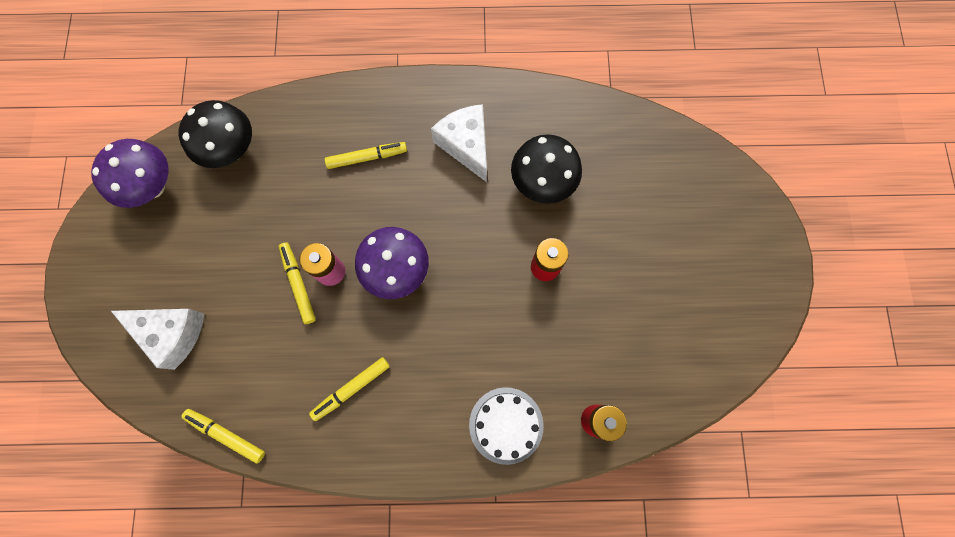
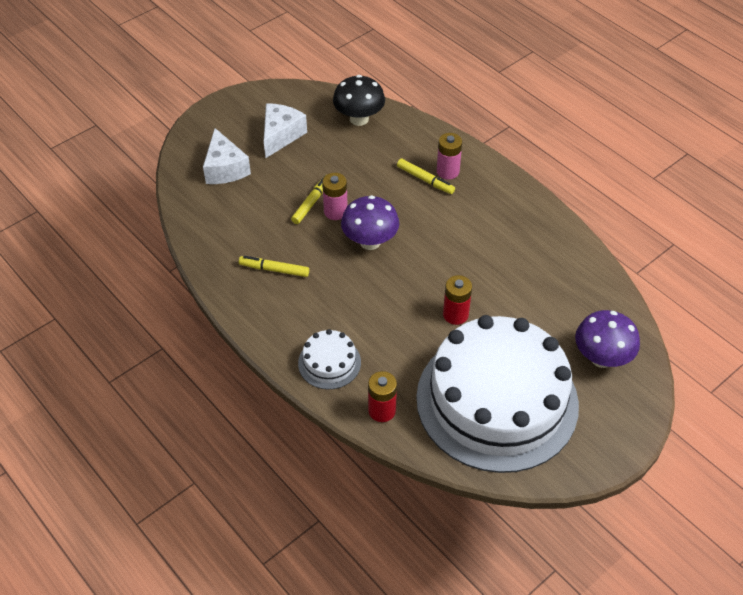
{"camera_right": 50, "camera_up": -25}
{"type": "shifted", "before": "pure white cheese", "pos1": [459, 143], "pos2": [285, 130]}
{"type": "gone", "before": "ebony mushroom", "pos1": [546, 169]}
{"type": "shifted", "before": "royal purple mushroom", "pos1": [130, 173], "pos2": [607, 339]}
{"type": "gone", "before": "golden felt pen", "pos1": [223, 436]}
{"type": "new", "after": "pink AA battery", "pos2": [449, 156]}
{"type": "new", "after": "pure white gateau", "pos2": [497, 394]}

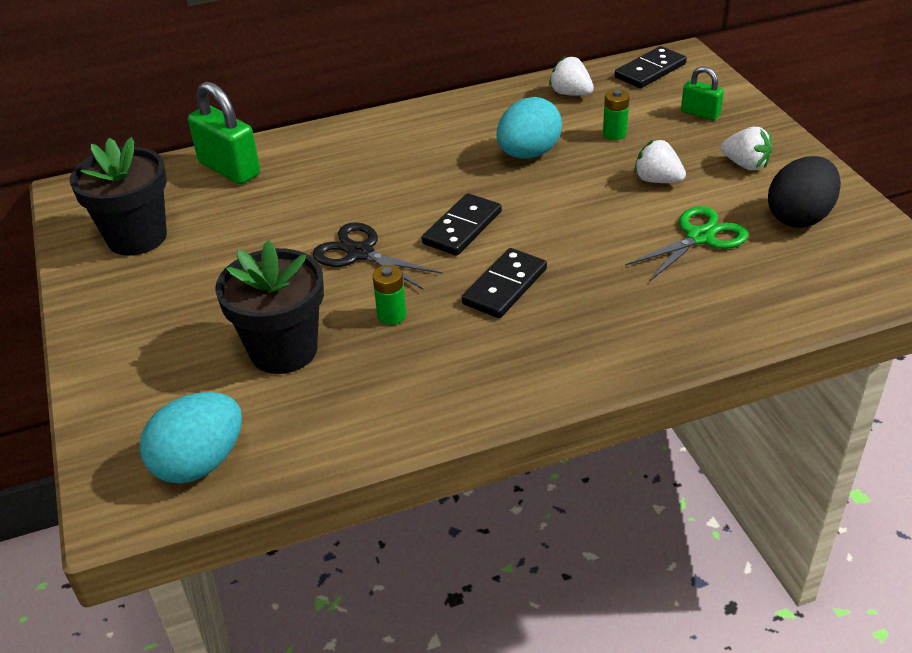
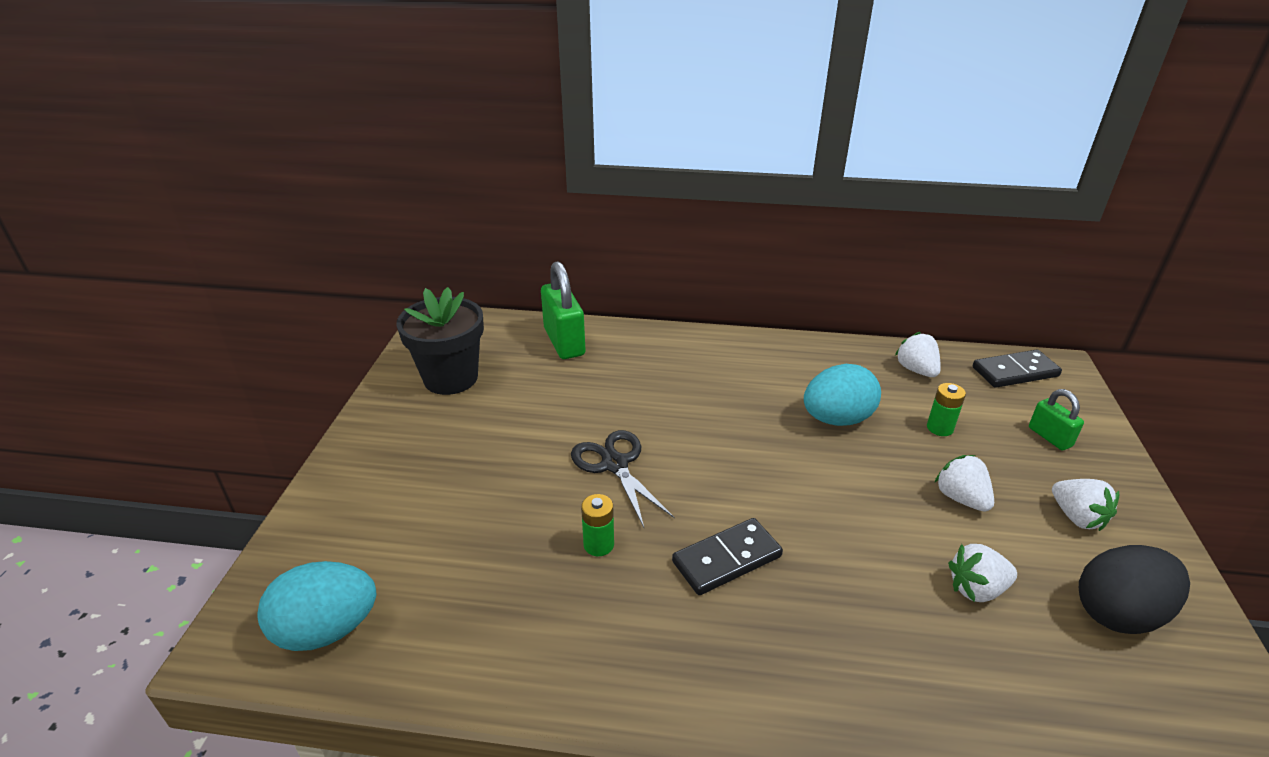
{"camera_right": 25, "camera_up": -5}
{"type": "gone", "before": "ebony domino piece", "pos1": [462, 224]}
{"type": "swapped", "before": "emerald scissors", "after": "pure white toy strawberry", "pos1": [687, 244], "pos2": [982, 573]}
{"type": "gone", "before": "ebony plant pot", "pos1": [269, 307]}

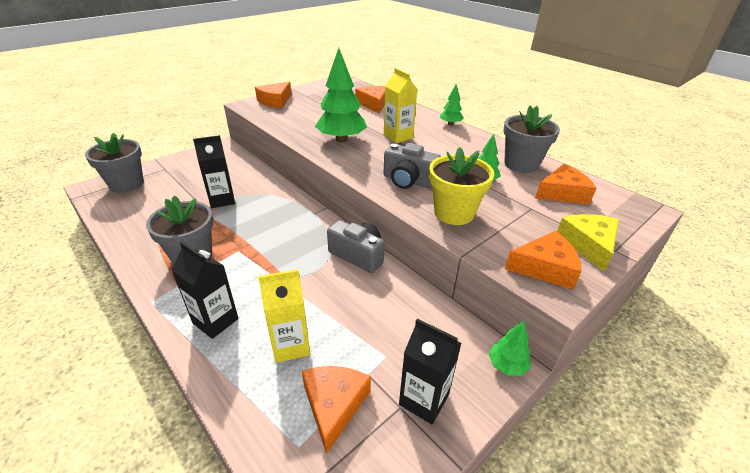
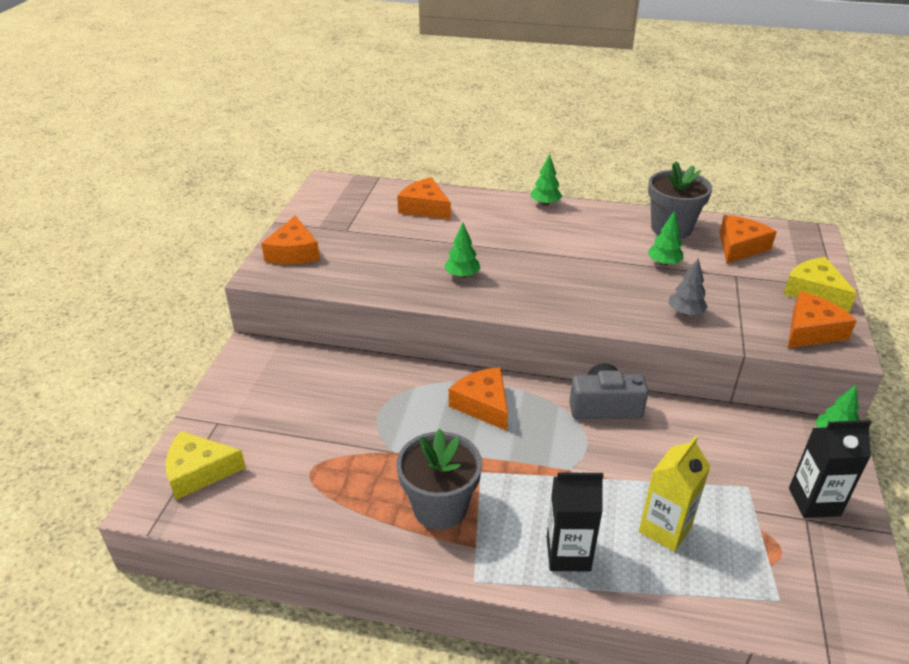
{"camera_right": -35, "camera_up": 0}
{"type": "scaled", "before": "emerald tree", "pos1": [341, 95], "pos2": [462, 250], "scale": 0.5}
{"type": "gone", "before": "golden carton", "pos1": [400, 105]}
{"type": "swapped", "before": "grey plant pot", "after": "golden cheese", "pos1": [114, 163], "pos2": [206, 465]}
{"type": "gone", "before": "ebony carton", "pos1": [214, 171]}
{"type": "gone", "before": "grey compact camera", "pos1": [412, 166]}
{"type": "swapped", "before": "golden plant pot", "after": "grey tree", "pos1": [461, 186], "pos2": [688, 287]}
{"type": "shifted", "before": "orange cheese", "pos1": [336, 410], "pos2": [478, 399]}

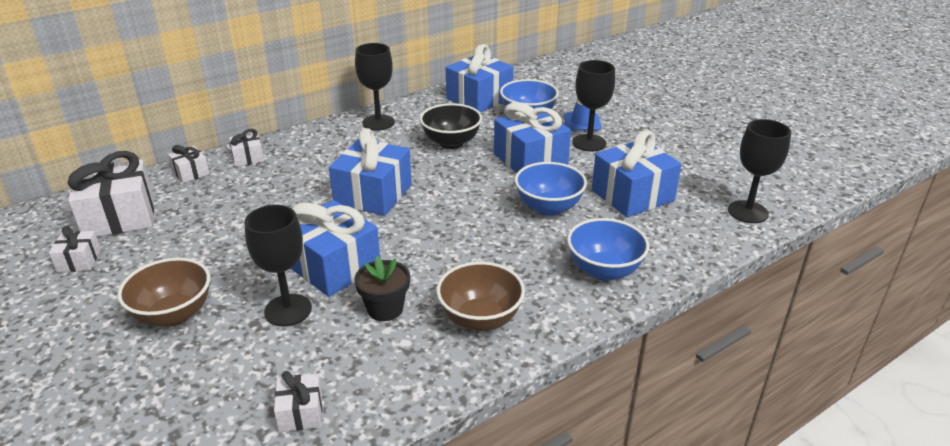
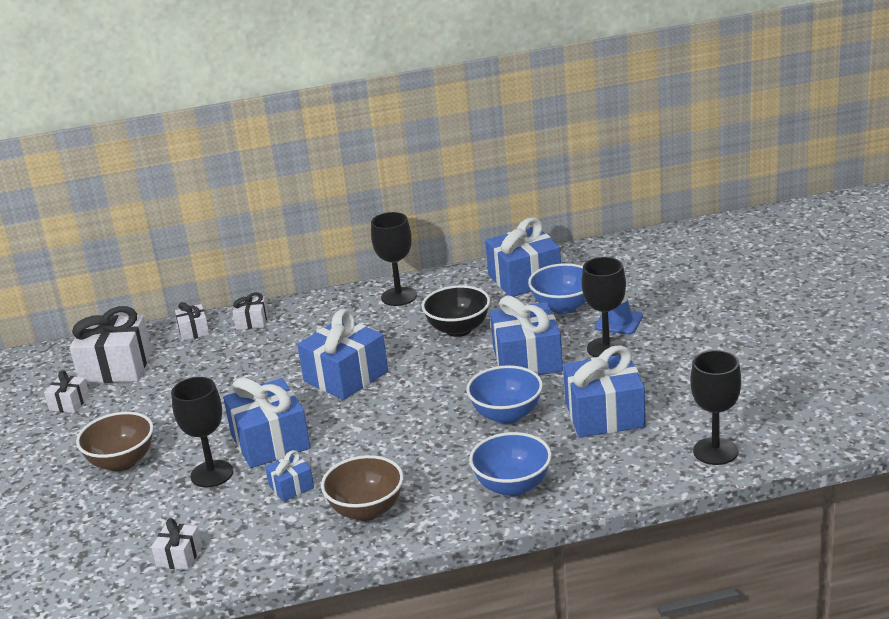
{"camera_right": 25, "camera_up": -5}
{"type": "swapped", "before": "ebony plant pot", "after": "cobalt gift", "pos1": [382, 288], "pos2": [289, 476]}

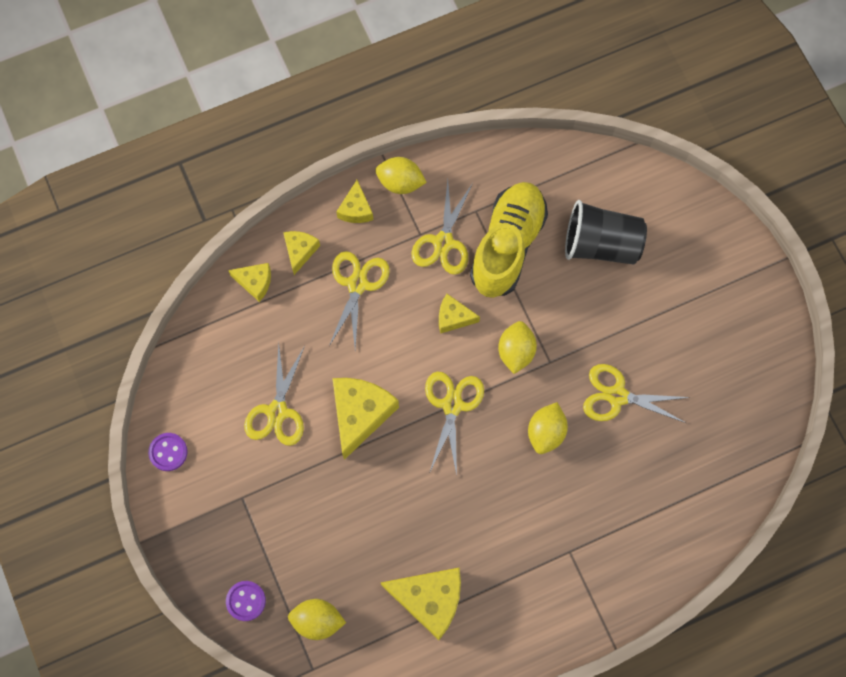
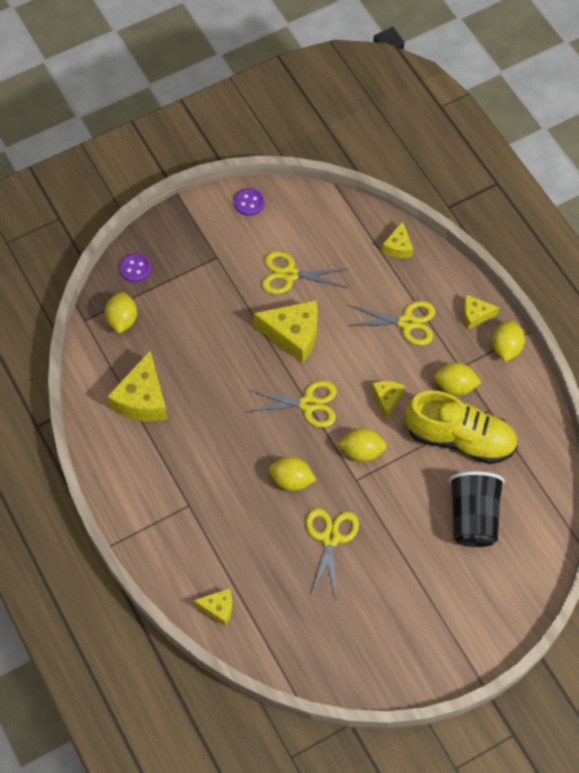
{"camera_right": 85, "camera_up": -10}
{"type": "swapped", "before": "golden scissors", "after": "golden citrus fruit", "pos1": [442, 227], "pos2": [458, 379]}
{"type": "shifted", "before": "golden cheese", "pos1": [301, 253], "pos2": [212, 607]}

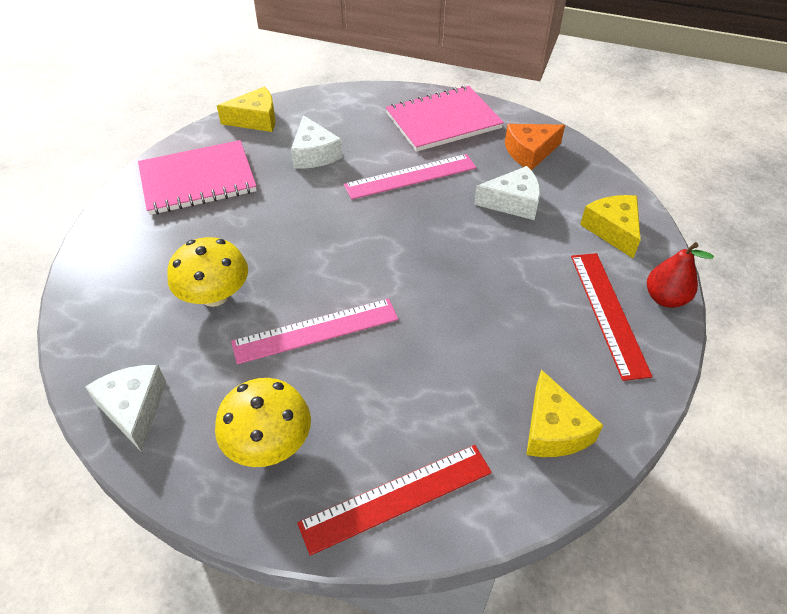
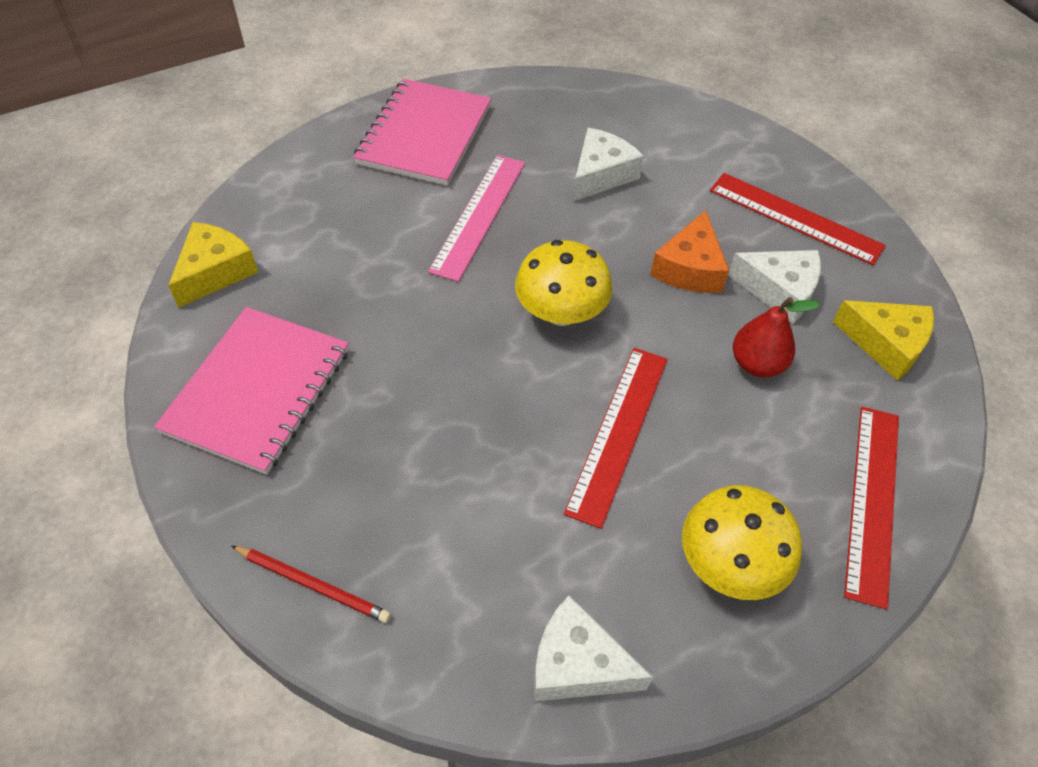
{"camera_right": -50, "camera_up": 5}
{"type": "shifted", "before": "pure white cheese", "pos1": [317, 141], "pos2": [774, 287]}
{"type": "shifted", "before": "orange cheese", "pos1": [535, 147], "pos2": [689, 251]}
{"type": "gone", "before": "golden cheese", "pos1": [610, 226]}
{"type": "shifted", "before": "golden mushroom", "pos1": [207, 272], "pos2": [563, 283]}
{"type": "shifted", "before": "red toy pear", "pos1": [680, 275], "pos2": [776, 337]}
{"type": "repainted", "before": "pink straightedge", "after": "red straightedge", "pos1": [314, 331], "pos2": [616, 438]}
{"type": "new", "after": "red pencil", "pos2": [311, 584]}

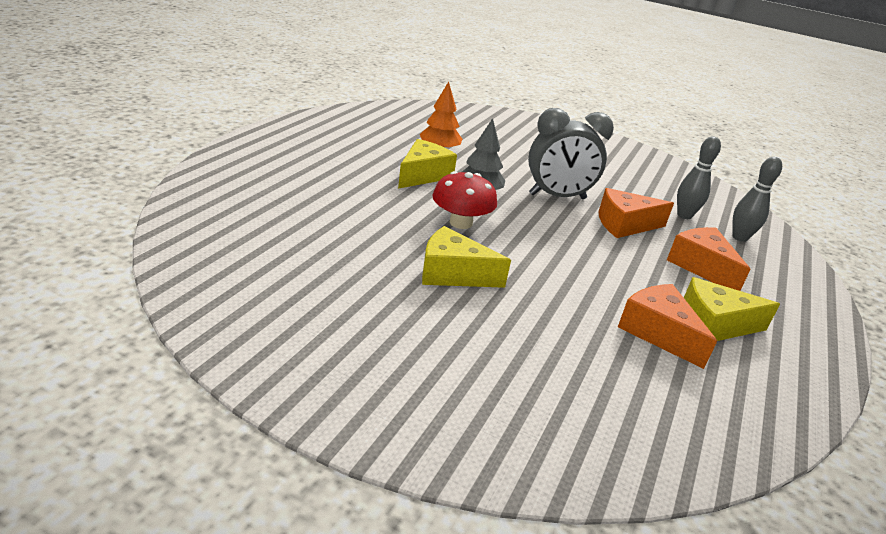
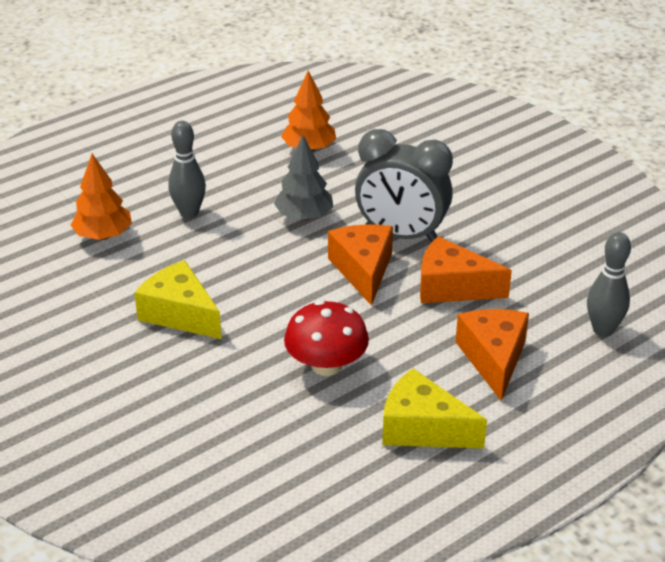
{"camera_right": 30, "camera_up": 5}
{"type": "shifted", "before": "grey tenpin", "pos1": [699, 177], "pos2": [187, 169]}
{"type": "gone", "before": "golden cheese", "pos1": [427, 164]}
{"type": "shifted", "before": "red mushroom", "pos1": [464, 200], "pos2": [326, 338]}
{"type": "shifted", "before": "orange cheese", "pos1": [667, 326], "pos2": [360, 265]}
{"type": "new", "after": "orange tree", "pos2": [101, 197]}

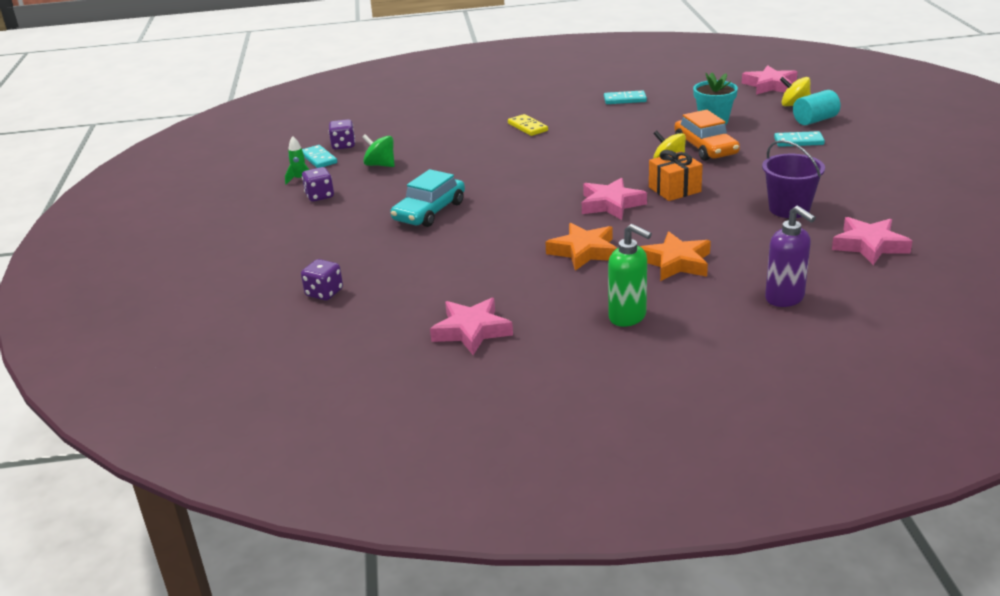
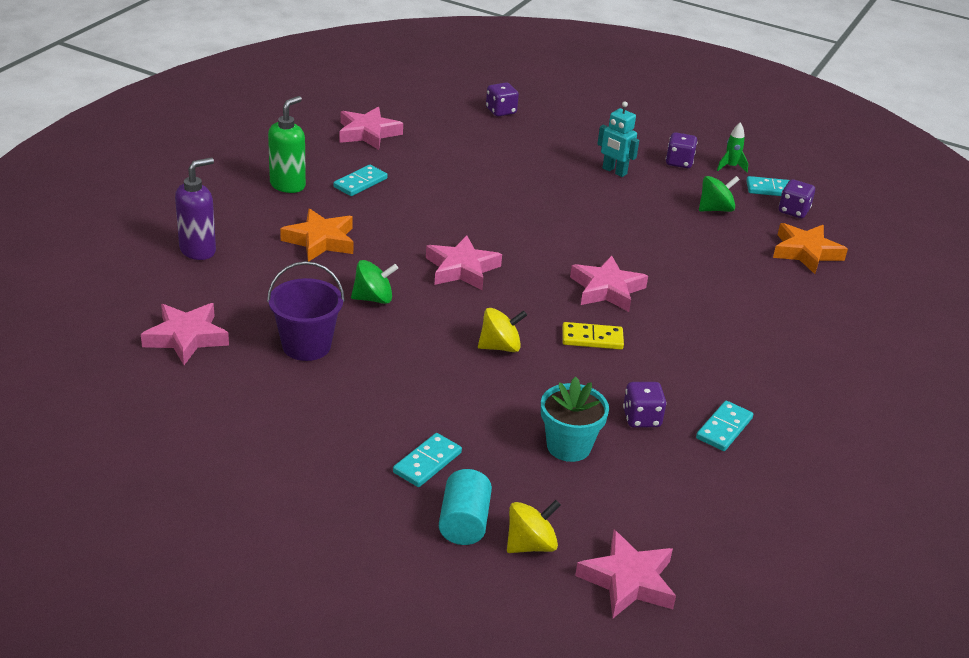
{"camera_right": 120, "camera_up": 5}
{"type": "gone", "before": "orange car", "pos1": [707, 135]}
{"type": "shifted", "before": "golden domino piece", "pos1": [528, 125], "pos2": [593, 336]}
{"type": "gone", "before": "orange gift", "pos1": [676, 175]}
{"type": "gone", "before": "turquoise car", "pos1": [427, 198]}
{"type": "rotated", "before": "royal purple soap dispenser", "pos1": [790, 256], "pos2": [195, 209], "turn": 135}
{"type": "shifted", "before": "orange star shape", "pos1": [581, 247], "pos2": [810, 248]}
{"type": "rotated", "before": "emerald soap dispenser", "pos1": [630, 275], "pos2": [287, 144], "turn": 135}
{"type": "new", "after": "turquoise robot figure", "pos2": [618, 139]}
{"type": "new", "after": "turquoise domino piece", "pos2": [360, 180]}
{"type": "new", "after": "pink star shape", "pos2": [609, 284]}
{"type": "new", "after": "emerald spinning top", "pos2": [374, 282]}
{"type": "new", "after": "royal purple game die", "pos2": [645, 405]}

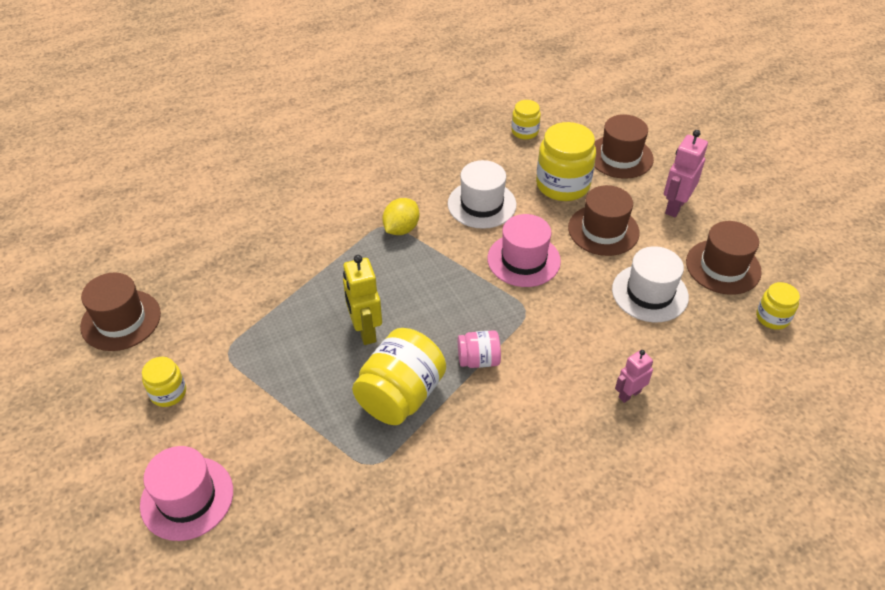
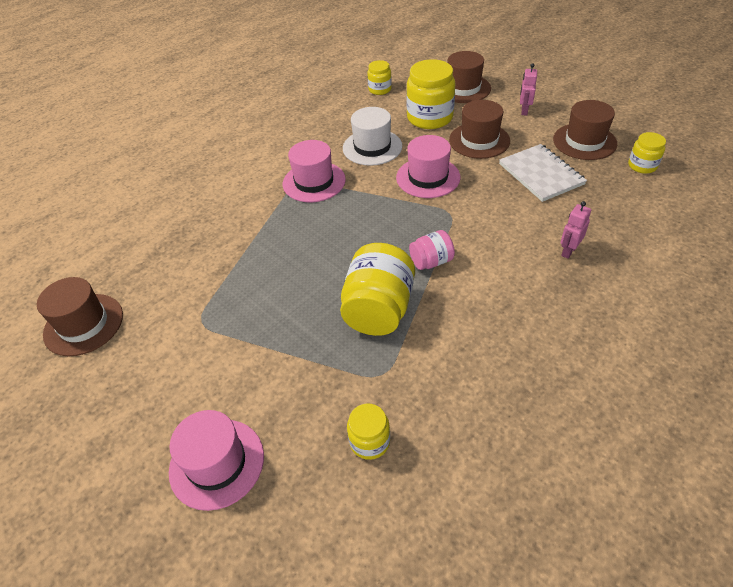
{"camera_right": -15, "camera_up": 0}
{"type": "scaled", "before": "pink robot figure", "pos1": [686, 173], "pos2": [528, 89], "scale": 0.63}
{"type": "swapped", "before": "golden citrus fruit", "after": "pink hat", "pos1": [401, 216], "pos2": [314, 171]}
{"type": "swapped", "before": "pure white hat", "after": "pure white notebook", "pos1": [650, 284], "pos2": [543, 173]}
{"type": "gone", "before": "golden robot figure", "pos1": [362, 300]}
{"type": "shifted", "before": "golden jam jar", "pos1": [164, 382], "pos2": [368, 431]}

